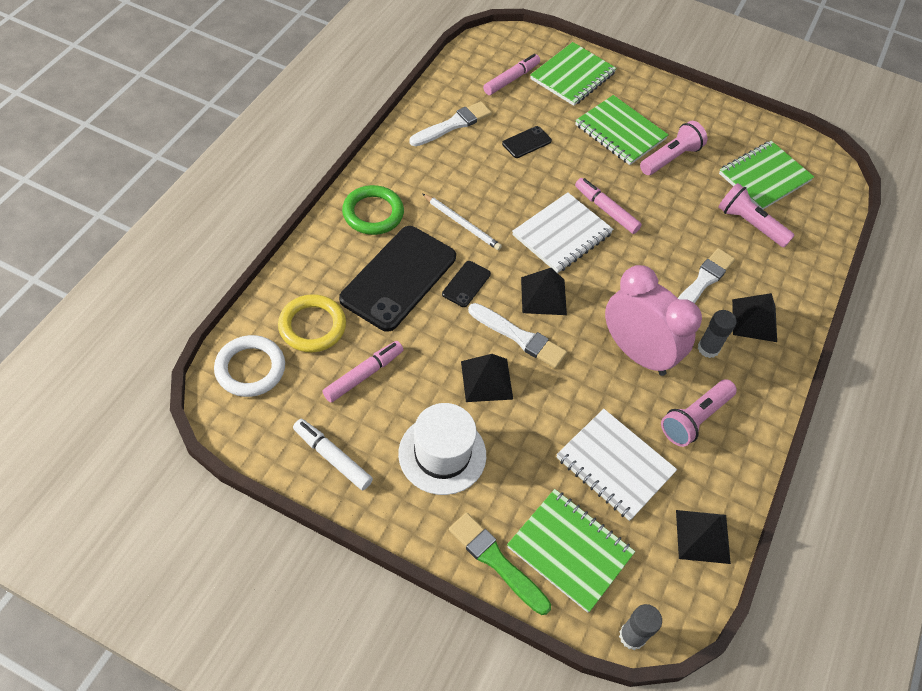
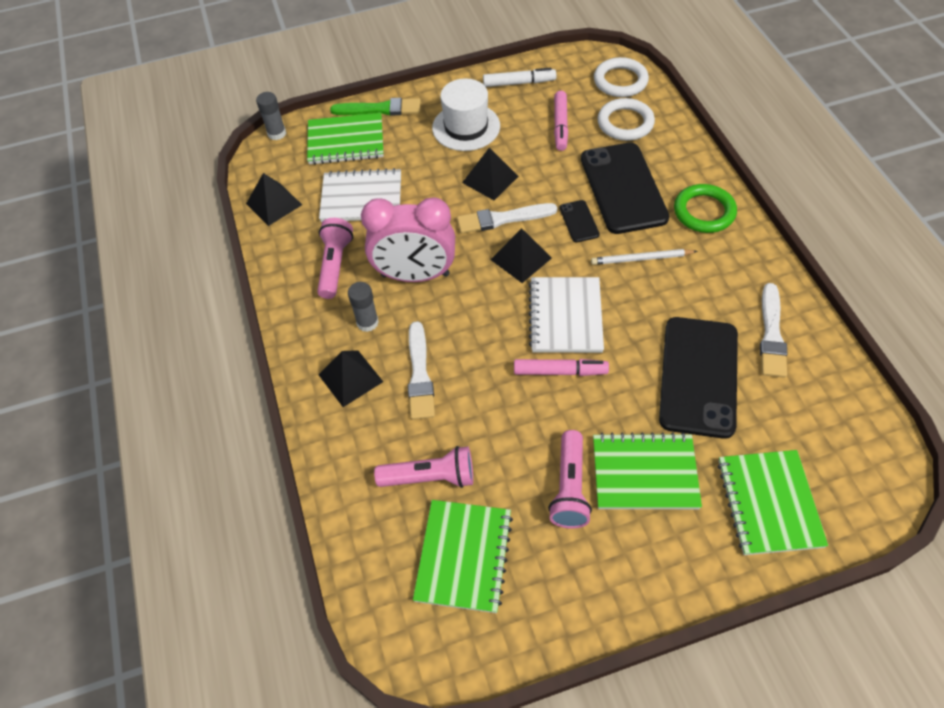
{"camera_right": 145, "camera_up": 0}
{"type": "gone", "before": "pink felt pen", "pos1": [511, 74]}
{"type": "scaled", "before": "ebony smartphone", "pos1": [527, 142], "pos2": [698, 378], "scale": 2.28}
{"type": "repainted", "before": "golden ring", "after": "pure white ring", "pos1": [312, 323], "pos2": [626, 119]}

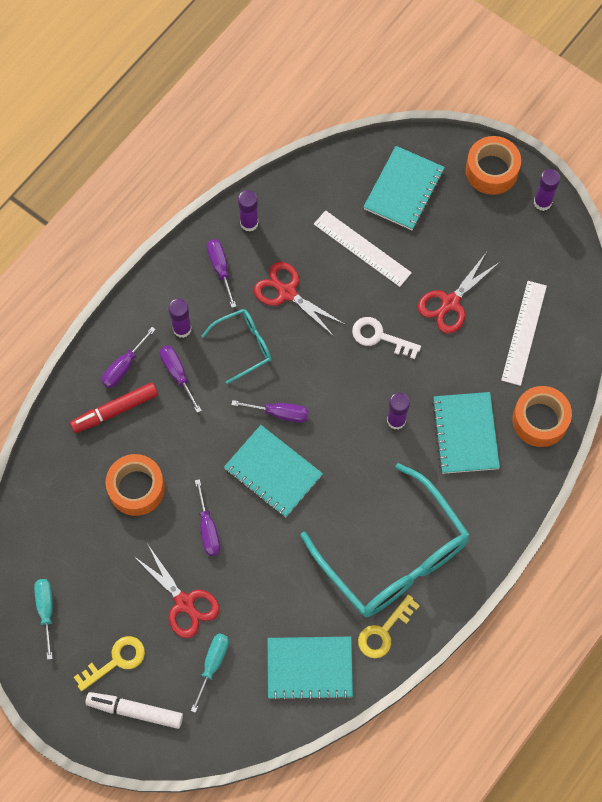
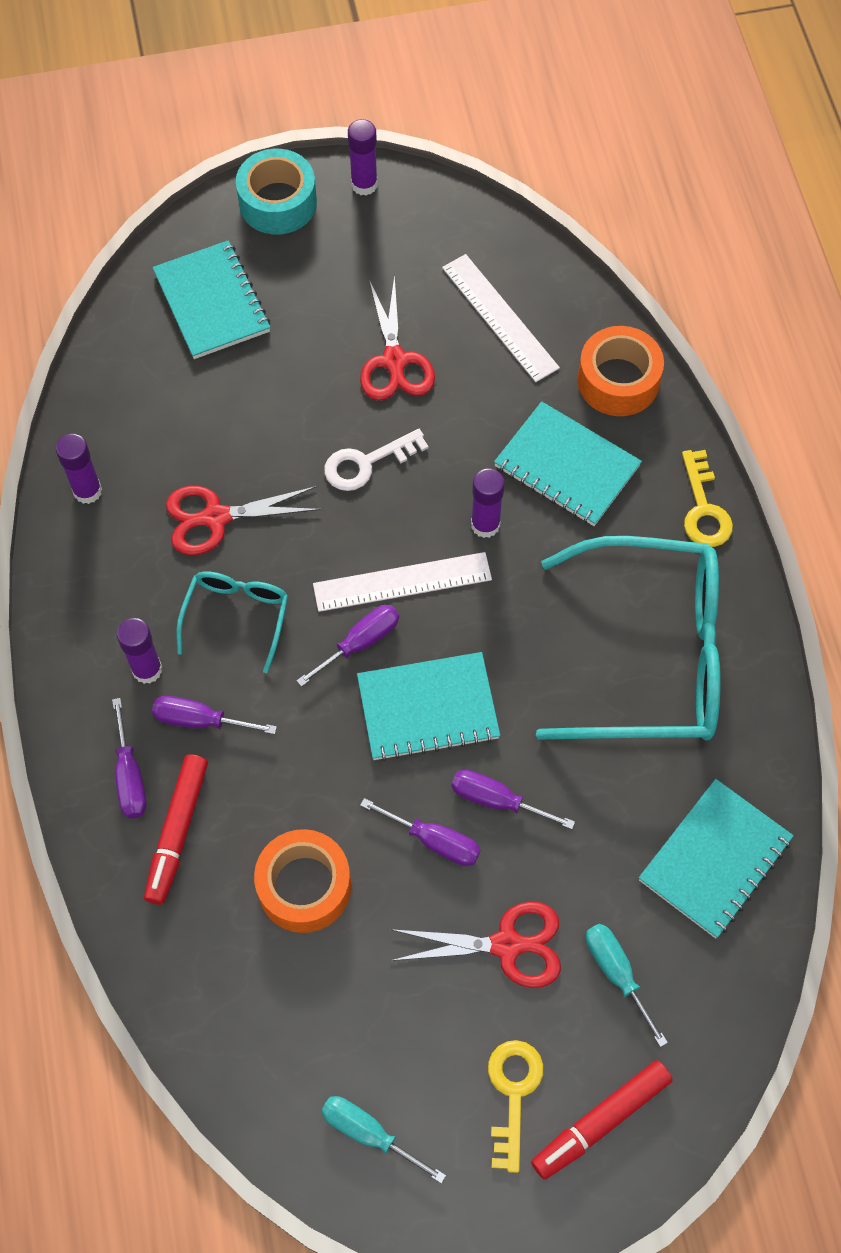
{"camera_right": -50, "camera_up": -5}
{"type": "repainted", "before": "orange tape", "after": "turquoise tape", "pos1": [493, 165], "pos2": [276, 192]}
{"type": "shifted", "before": "pure white straightedge", "pos1": [363, 248], "pos2": [402, 582]}
{"type": "shifted", "before": "royal purple hand screwdriver", "pos1": [221, 273], "pos2": [513, 799]}
{"type": "shifted", "before": "golden latchkey", "pos1": [389, 626], "pos2": [707, 498]}
{"type": "repainted", "before": "pure white felt pen", "after": "red felt pen", "pos1": [134, 710], "pos2": [601, 1120]}

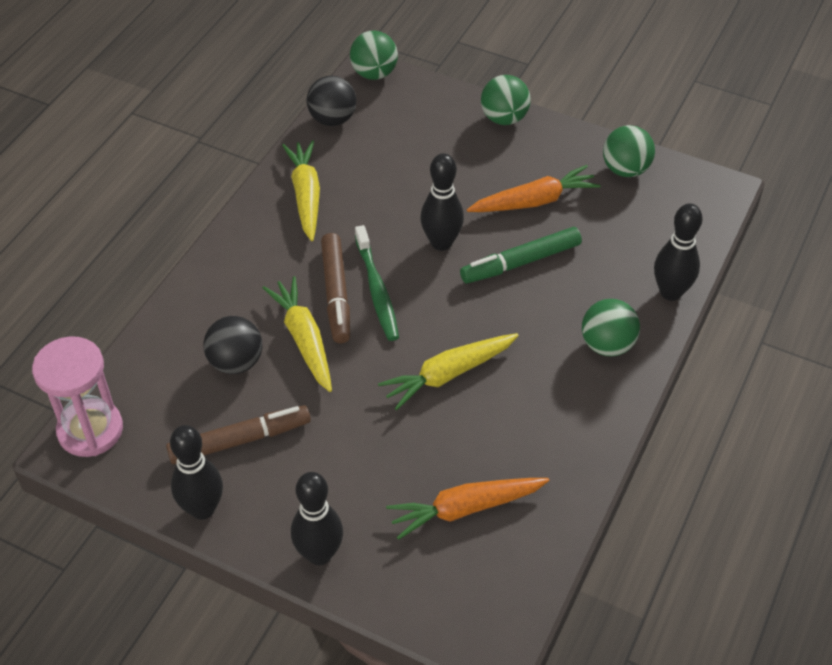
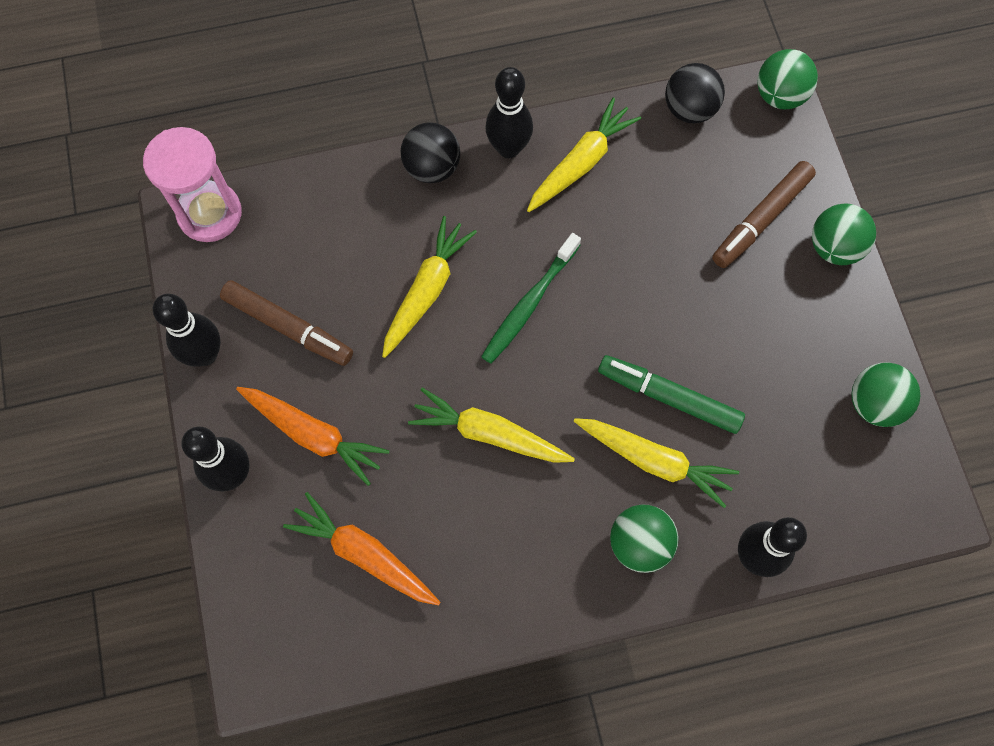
{"camera_right": 50, "camera_up": 20}
{"type": "shifted", "before": "ebony tenpin", "pos1": [442, 202], "pos2": [509, 112]}
{"type": "shifted", "before": "orange toy carrot", "pos1": [534, 188], "pos2": [313, 436]}
{"type": "shifted", "before": "brown felt pen", "pos1": [335, 288], "pos2": [764, 214]}
{"type": "shifted", "before": "ebony play ball", "pos1": [232, 345], "pos2": [430, 152]}
{"type": "new", "after": "golden toy carrot", "pos2": [656, 463]}

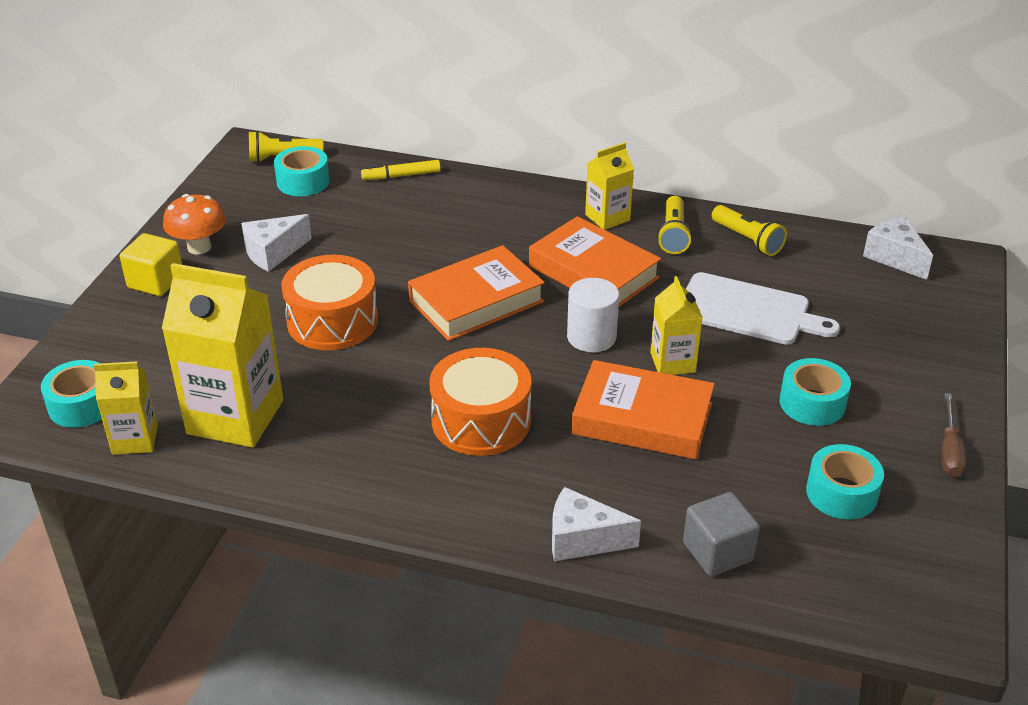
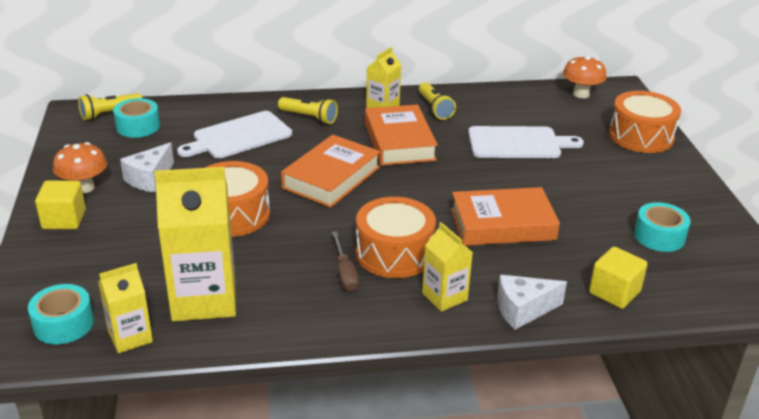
{"camera_right": -25, "camera_up": -5}
{"type": "gone", "before": "golden felt pen", "pos1": [401, 170]}
{"type": "shifted", "before": "golden pocket torch", "pos1": [749, 230], "pos2": [308, 110]}
{"type": "rotated", "before": "orange hardback", "pos1": [595, 261], "pos2": [401, 135], "turn": 60}
{"type": "swapped", "before": "pure white cheese", "after": "orange mushroom", "pos1": [898, 248], "pos2": [585, 76]}
{"type": "shifted", "before": "golden carton", "pos1": [676, 325], "pos2": [447, 267]}
{"type": "gone", "before": "pure white cylinder shape", "pos1": [593, 315]}
{"type": "gone", "before": "turquoise tape", "pos1": [815, 392]}
{"type": "shifted", "before": "brown hand screwdriver", "pos1": [954, 435], "pos2": [345, 261]}
{"type": "repainted", "before": "grey block", "after": "golden block", "pos1": [721, 534], "pos2": [618, 278]}
{"type": "new", "after": "orange drum", "pos2": [645, 122]}
{"type": "new", "after": "pure white bread board", "pos2": [234, 134]}

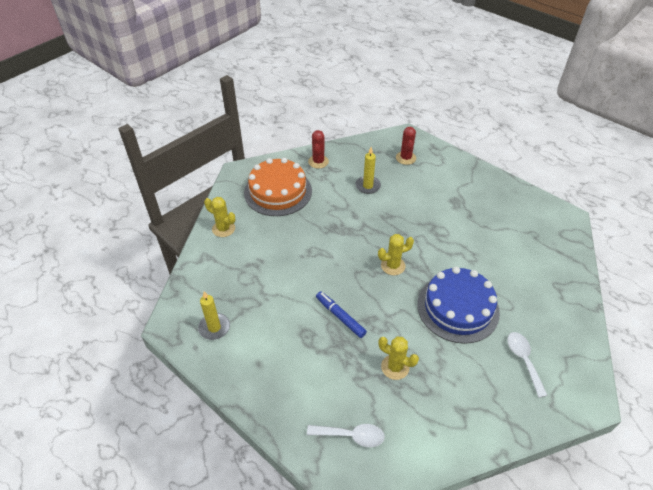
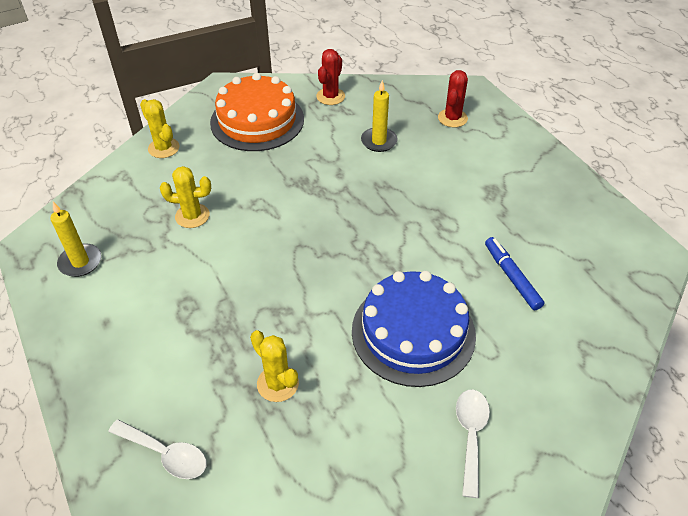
{"camera_right": 20, "camera_up": 0}
{"type": "shifted", "before": "golden cactus", "pos1": [396, 254], "pos2": [185, 197]}
{"type": "shifted", "before": "cobalt felt pen", "pos1": [341, 314], "pos2": [514, 273]}

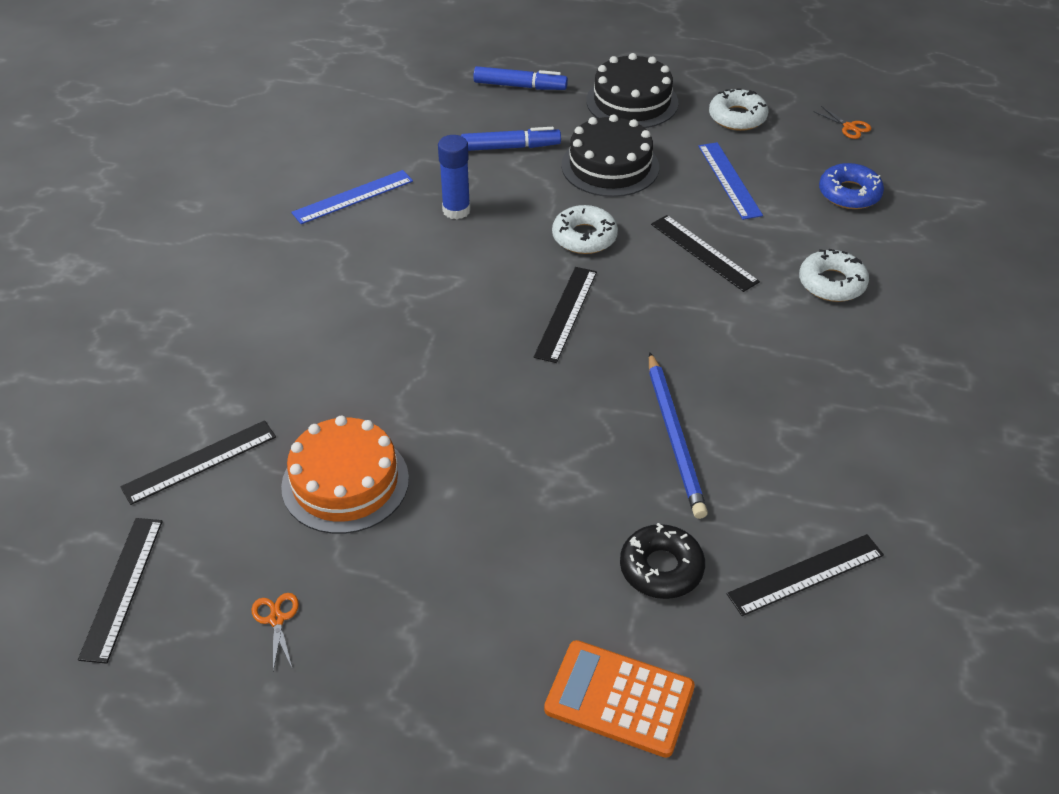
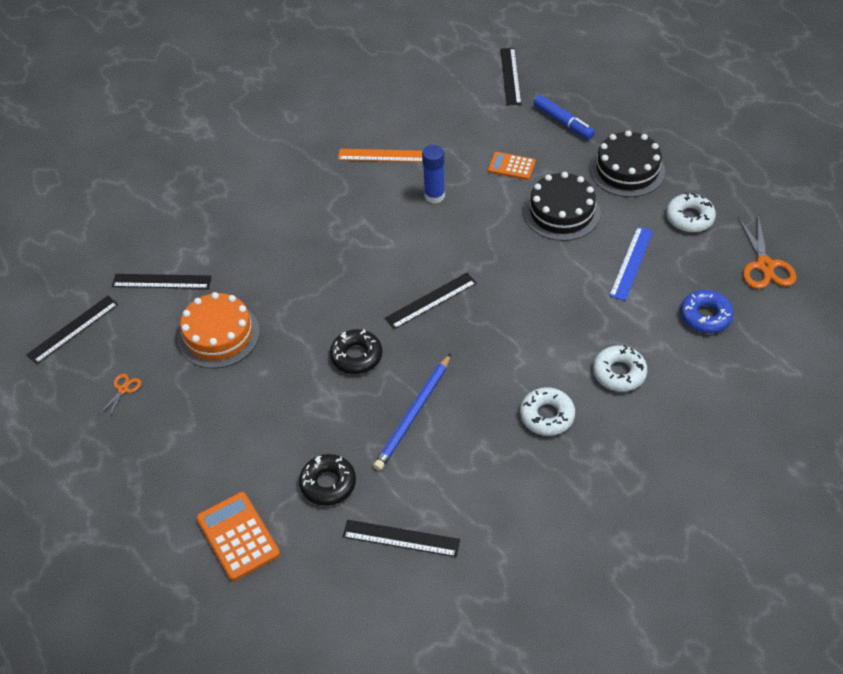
{"camera_right": 40, "camera_up": 5}
{"type": "scaled", "before": "orange scissors", "pos1": [842, 122], "pos2": [767, 252], "scale": 1.92}
{"type": "swapped", "before": "cobalt felt pen", "after": "orange pocket calculator", "pos1": [511, 139], "pos2": [512, 166]}
{"type": "repainted", "before": "cobalt straightedge", "after": "orange straightedge", "pos1": [352, 197], "pos2": [380, 155]}
{"type": "shifted", "before": "pure white donut", "pos1": [585, 229], "pos2": [547, 411]}
{"type": "shifted", "before": "ebony straightedge", "pos1": [705, 253], "pos2": [510, 76]}
{"type": "new", "after": "ebony donut", "pos2": [356, 351]}

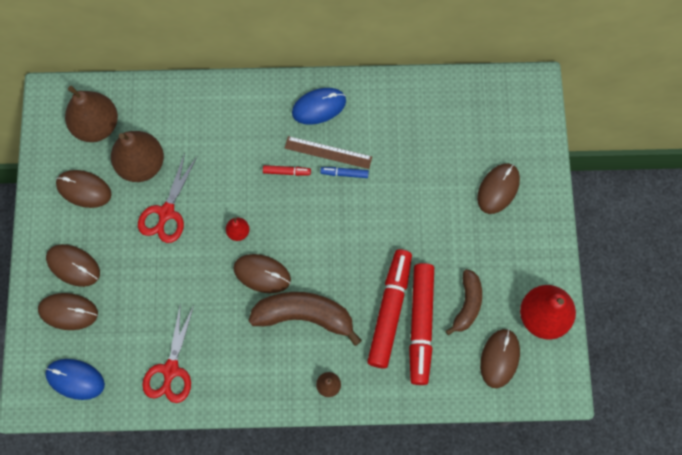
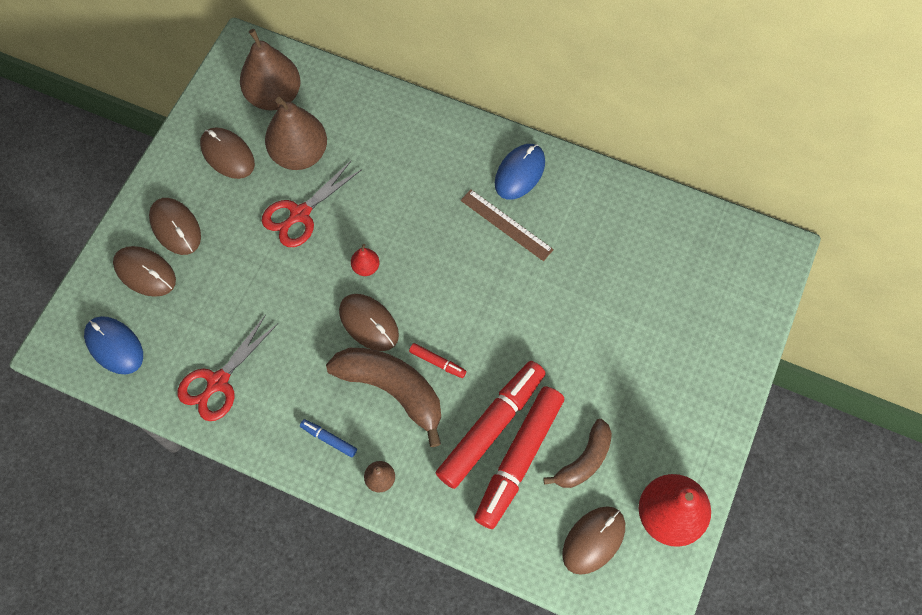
{"camera_right": 25, "camera_up": -5}
{"type": "rotated", "before": "cobalt PC mouse", "pos1": [319, 106], "pos2": [520, 172], "turn": -60}
{"type": "gone", "before": "brown PC mouse", "pos1": [498, 188]}
{"type": "shifted", "before": "red felt pen", "pos1": [287, 170], "pos2": [437, 360]}
{"type": "shifted", "before": "cobalt felt pen", "pos1": [345, 172], "pos2": [328, 438]}

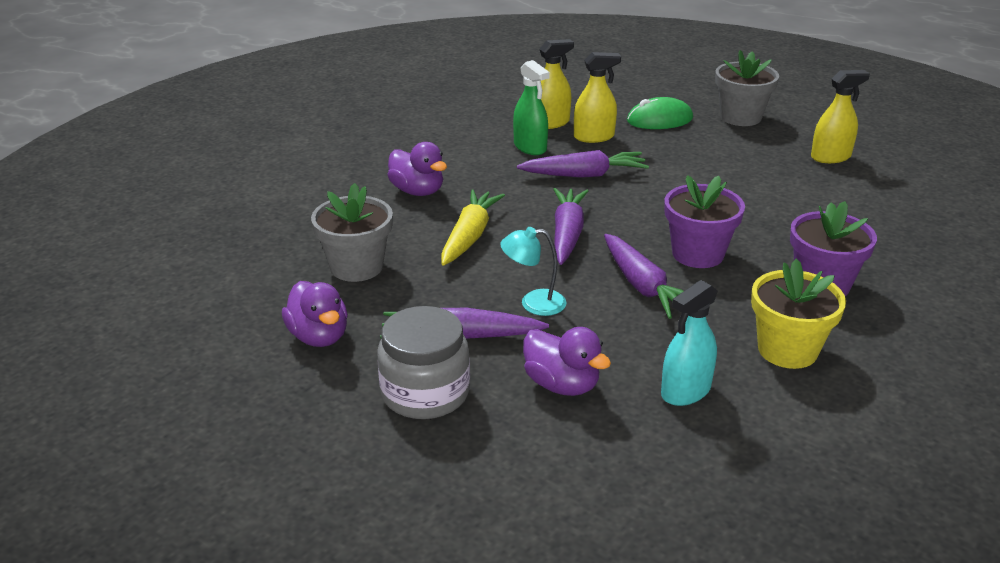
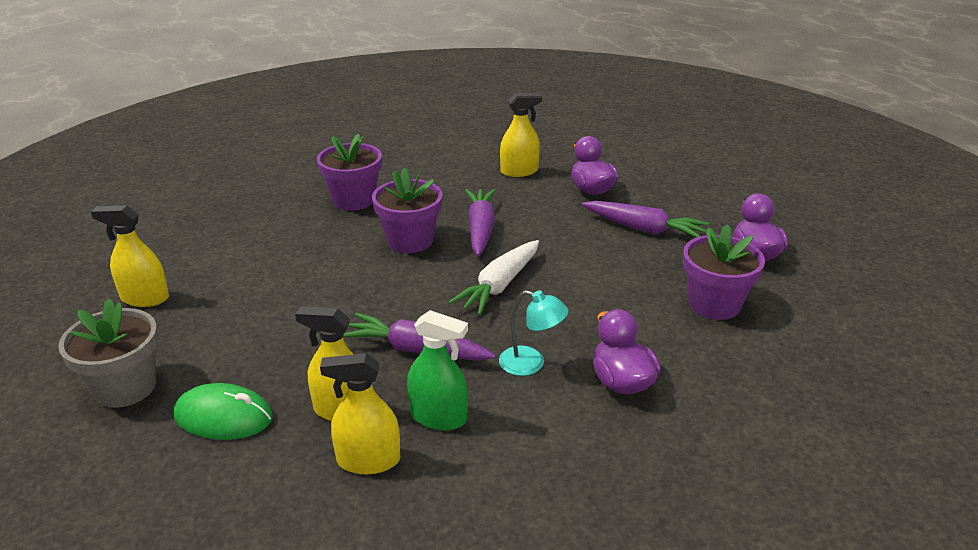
{"camera_right": -155, "camera_up": 0}
{"type": "rotated", "before": "emerald sprayer", "pos1": [531, 107], "pos2": [437, 370], "turn": 120}
{"type": "repainted", "before": "grey plant pot", "after": "royal purple plant pot", "pos1": [352, 232], "pos2": [724, 272]}
{"type": "repainted", "before": "royal purple toy carrot", "after": "pure white toy carrot", "pos1": [570, 226], "pos2": [493, 277]}
{"type": "gone", "before": "golden toy carrot", "pos1": [473, 227]}
{"type": "shifted", "before": "turquoise lamp", "pos1": [533, 271], "pos2": [534, 333]}
{"type": "gone", "before": "golden plant pot", "pos1": [798, 314]}
{"type": "repainted", "before": "turquoise sprayer", "after": "golden sprayer", "pos1": [689, 343], "pos2": [521, 135]}
{"type": "gone", "before": "grey jam jar", "pos1": [423, 362]}

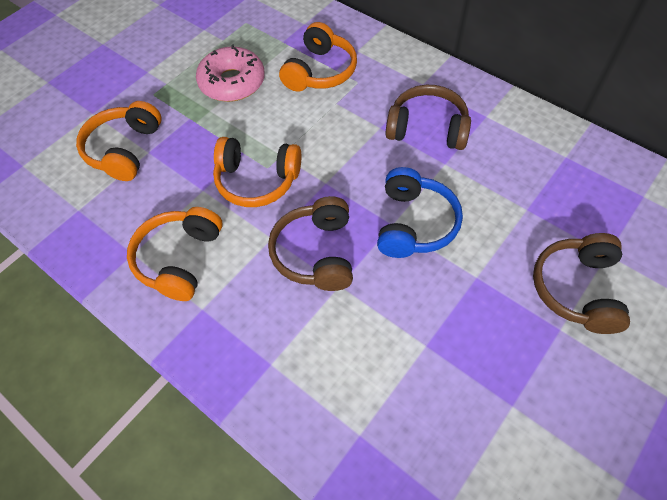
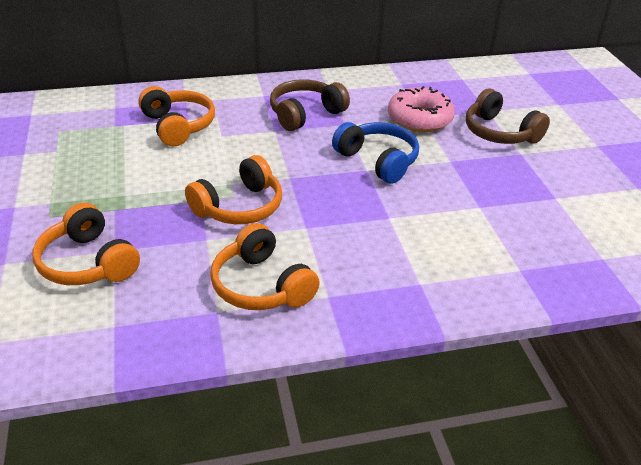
{"camera_right": -55, "camera_up": -20}
{"type": "shifted", "before": "pink donut", "pos1": [230, 73], "pos2": [421, 109]}
{"type": "gone", "before": "brown headphones", "pos1": [310, 243]}

